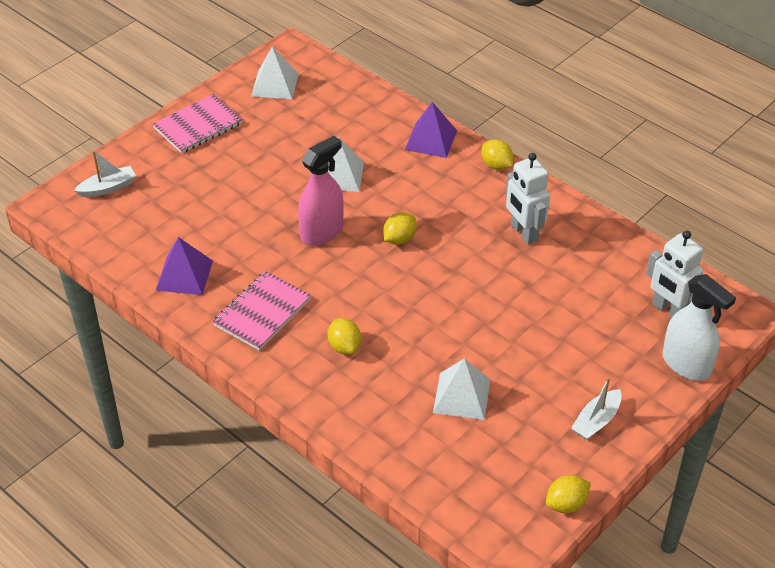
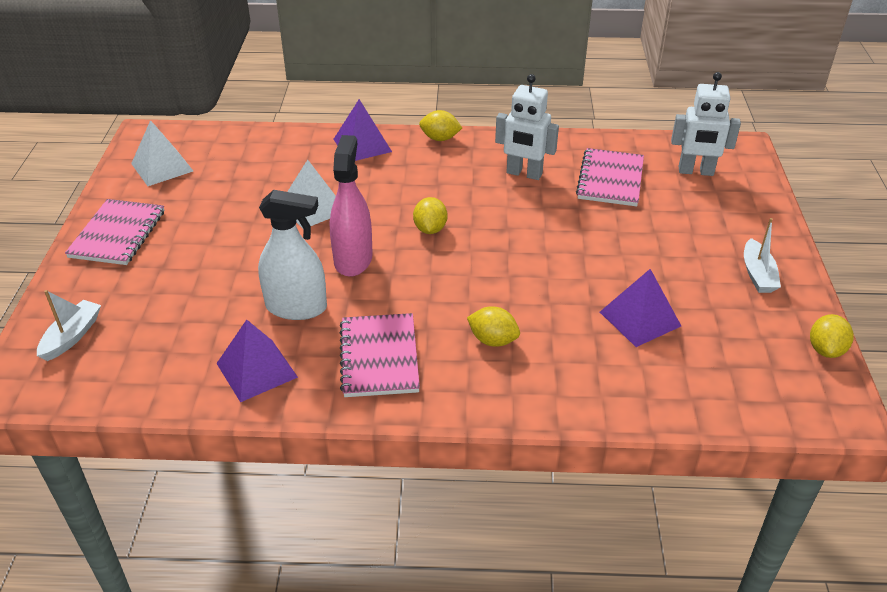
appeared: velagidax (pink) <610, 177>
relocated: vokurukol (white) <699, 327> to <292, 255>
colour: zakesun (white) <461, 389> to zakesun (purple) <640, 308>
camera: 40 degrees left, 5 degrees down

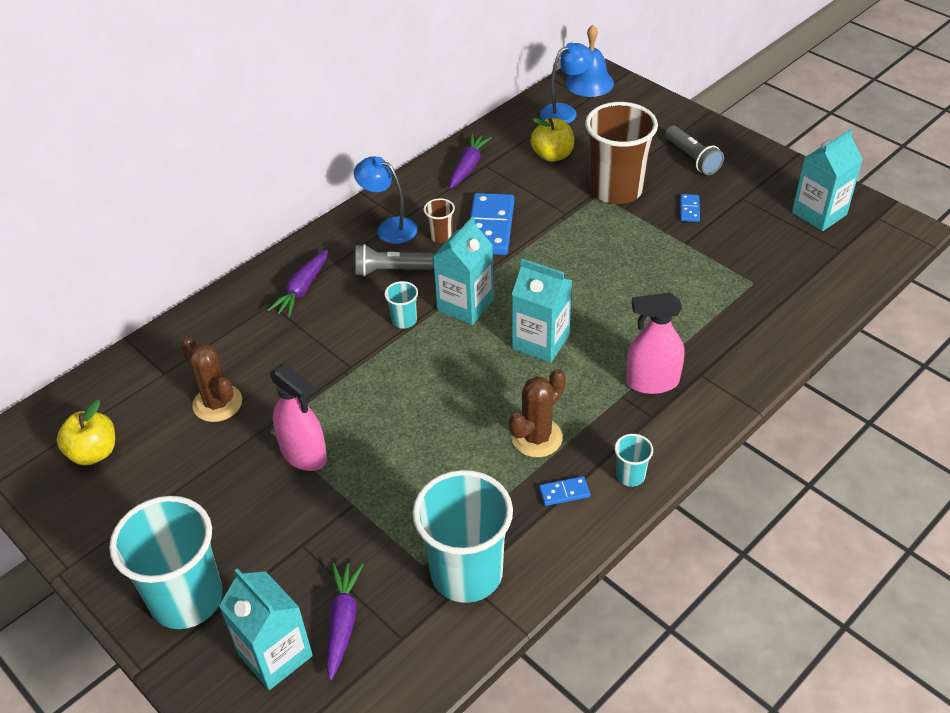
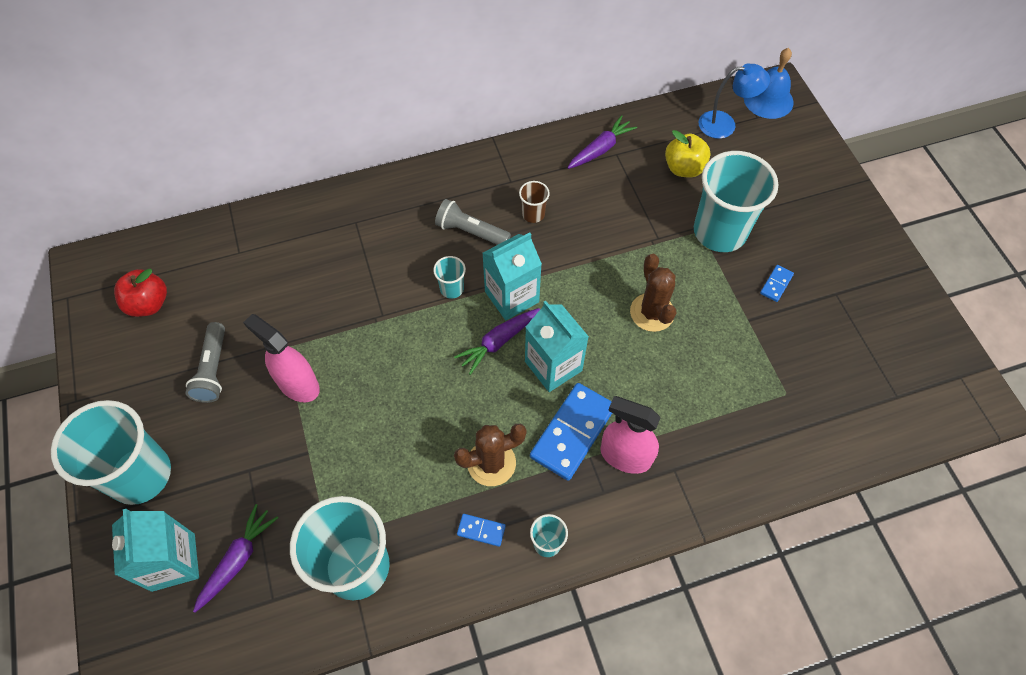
missing: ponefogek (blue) <386, 200>; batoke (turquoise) <827, 180>
relocated: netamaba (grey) <694, 150> to <205, 362>; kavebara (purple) <297, 284> to <497, 341>; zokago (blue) <492, 224> to <571, 432>; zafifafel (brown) <211, 379> to <653, 293>
colour: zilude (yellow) <85, 433> to zilude (red) <140, 293>; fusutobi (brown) <621, 153> to fusutobi (turquoise) <736, 201>
spun: vokurukol (pink) <298, 417> = <281, 358> 150 degrees clockwise
camera: 25 degrees right, 15 degrees up

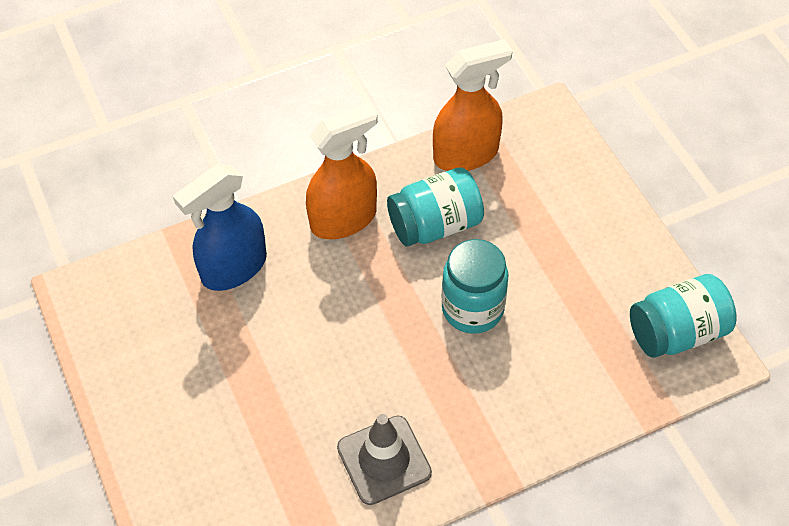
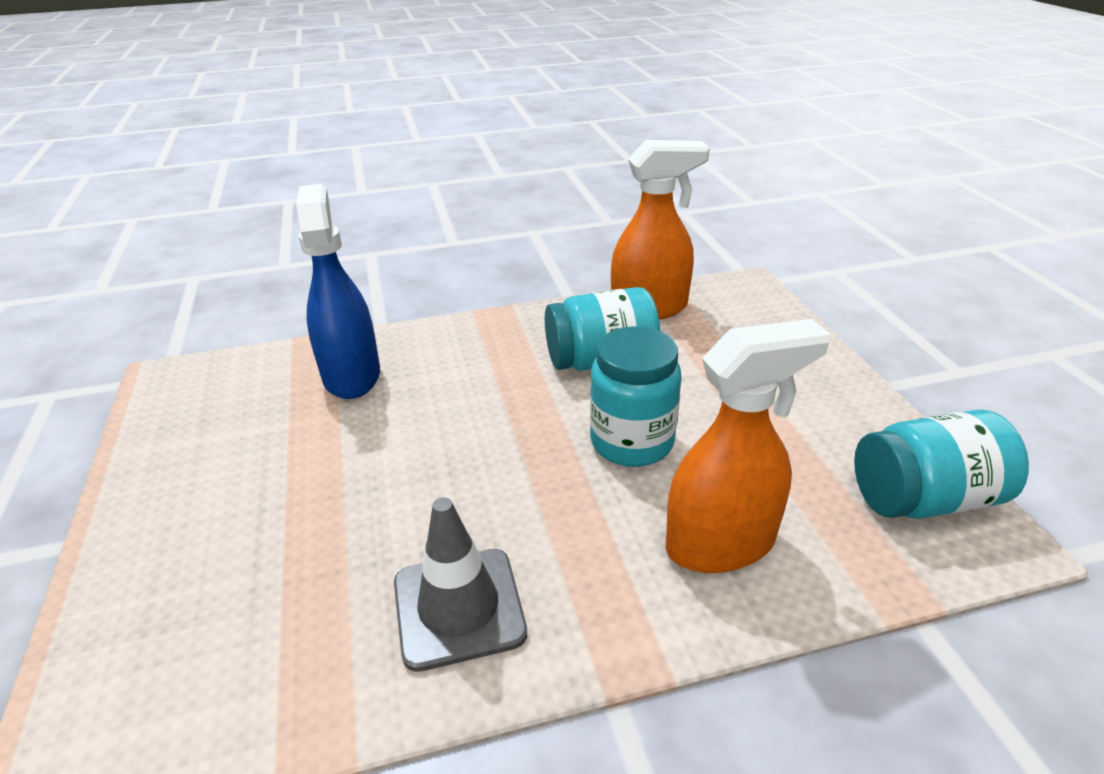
relocated: vokurukol (orange) <342, 171> to <748, 446>
spun: vokurukol (blue) <220, 227> = <338, 291> 105 degrees clockwise
camera: 10 degrees right, 20 degrees down

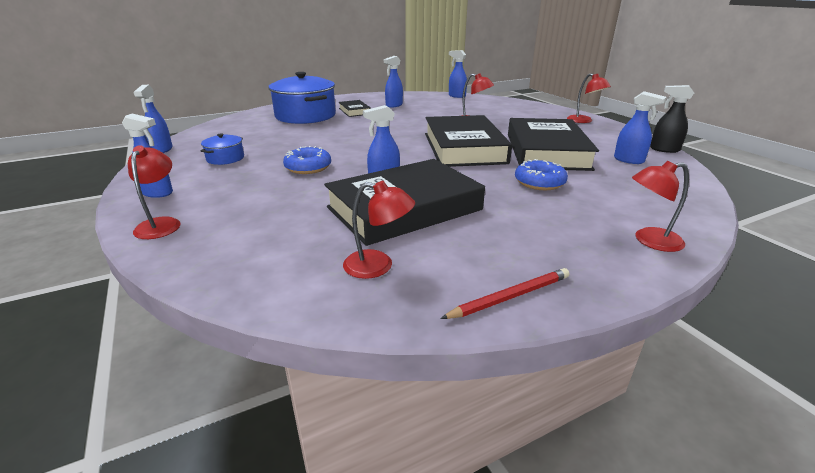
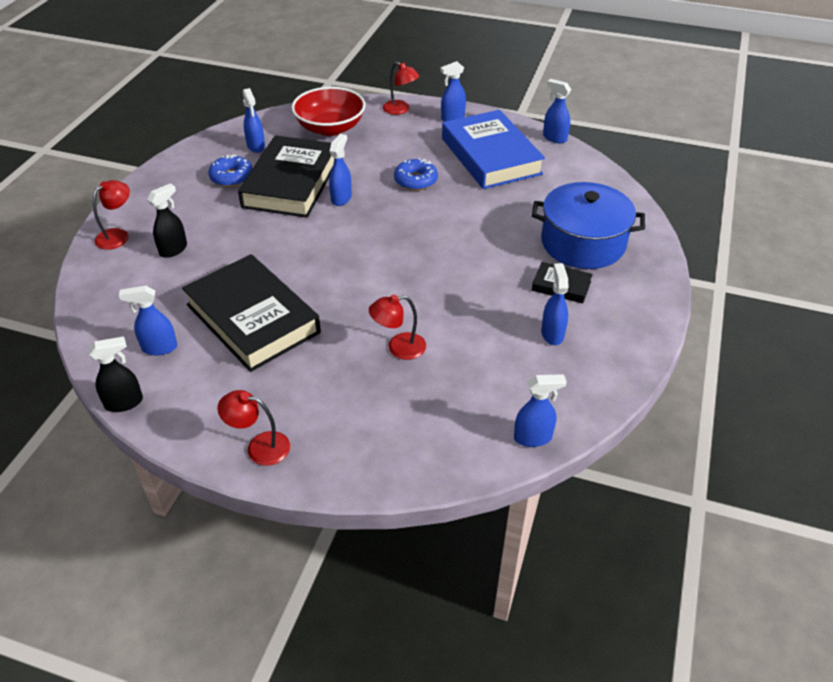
missing: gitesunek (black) <468, 141>; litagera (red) <505, 293>
appeared: vokurukol (black) <167, 221>; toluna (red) <328, 111>
relocated: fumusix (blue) <541, 174> to <230, 170>
exchanged: ponefogek (red) <379, 230> to vokurukol (blue) <254, 120>; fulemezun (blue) <222, 149> to gitesunek (blue) <493, 149>
camera: 135 degrees right, 15 degrees up

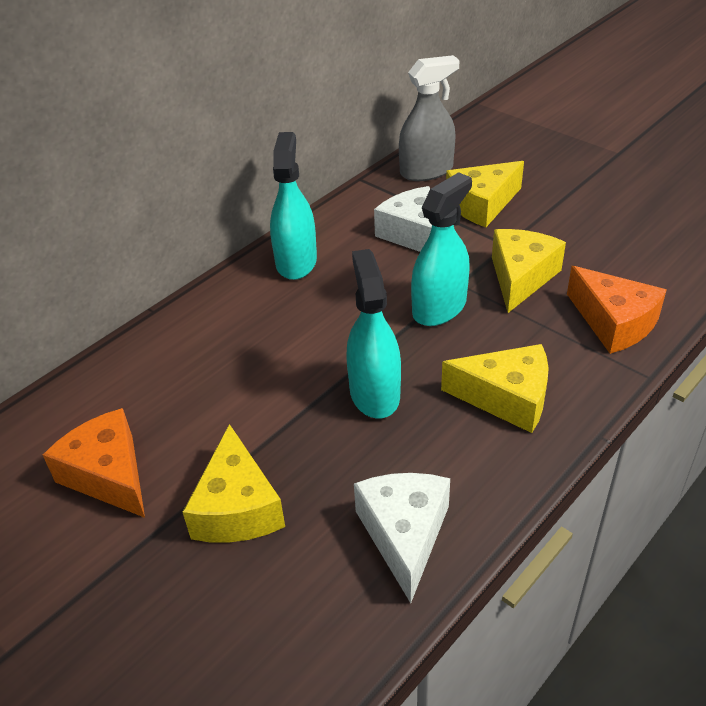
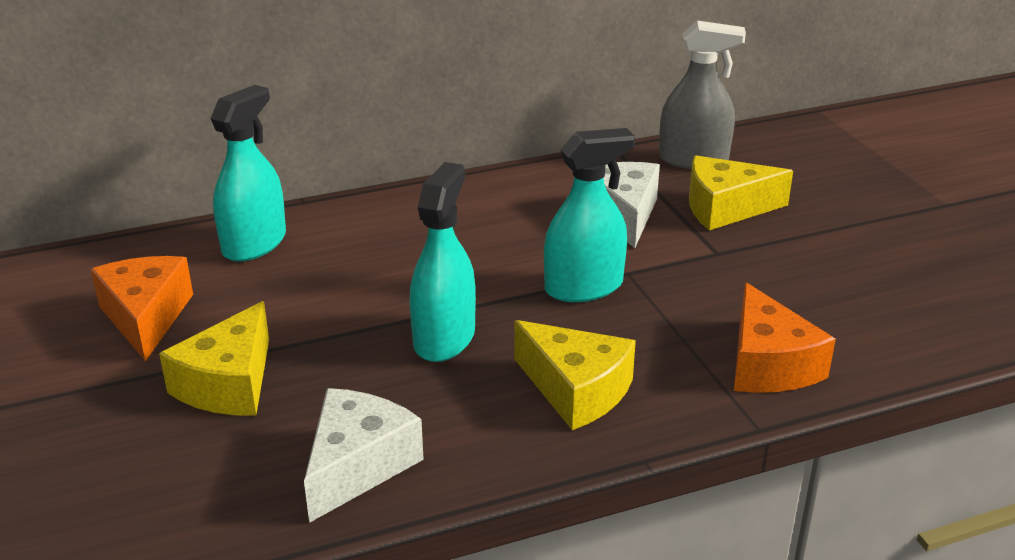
missing: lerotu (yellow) <529, 271>
relocated: vokurukol (turquoise) <293, 206> to <248, 173>
camera: 25 degrees right, 10 degrees down

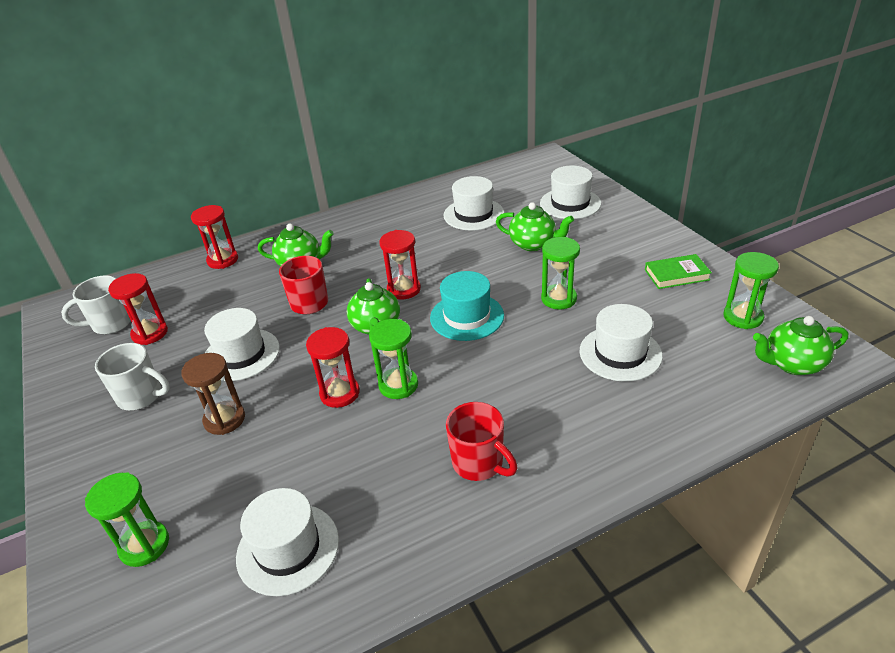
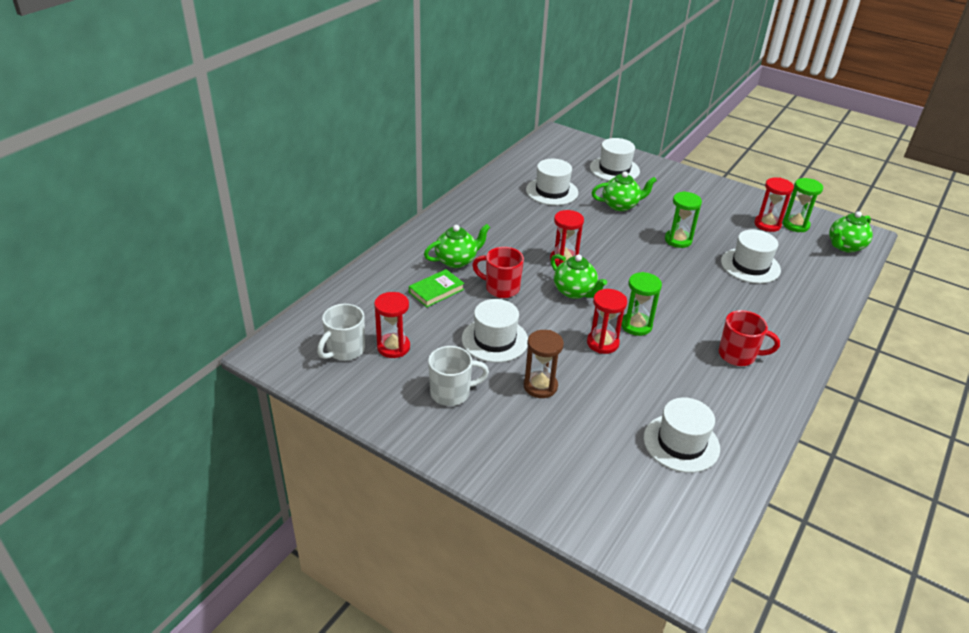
missing: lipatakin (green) <127, 519>; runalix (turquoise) <467, 306>
relocated: gitesunek (green) <678, 271> to <436, 288>; lipatakin (red) <214, 237> to <774, 204>
camera: 35 degrees left, 0 degrees up

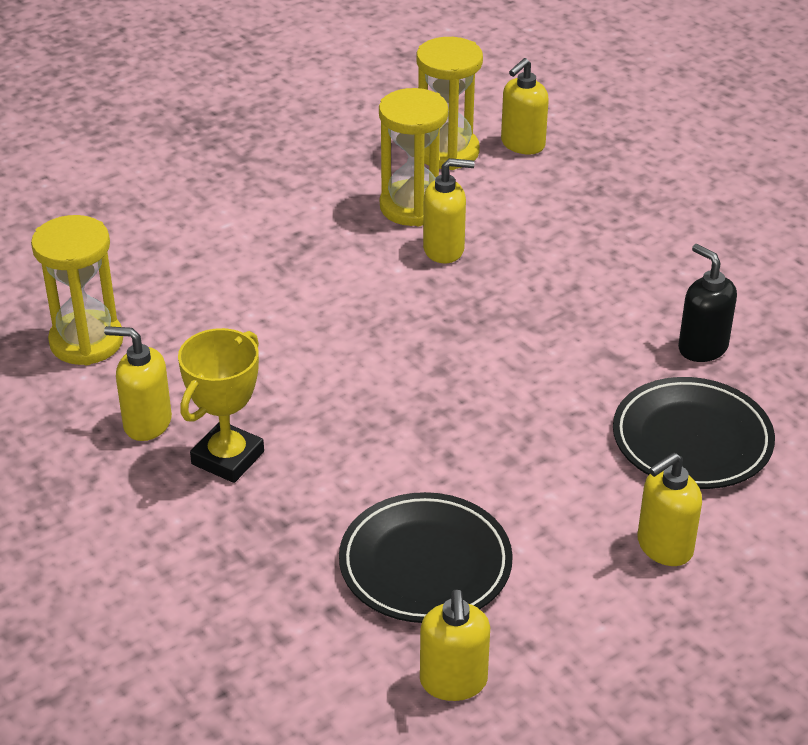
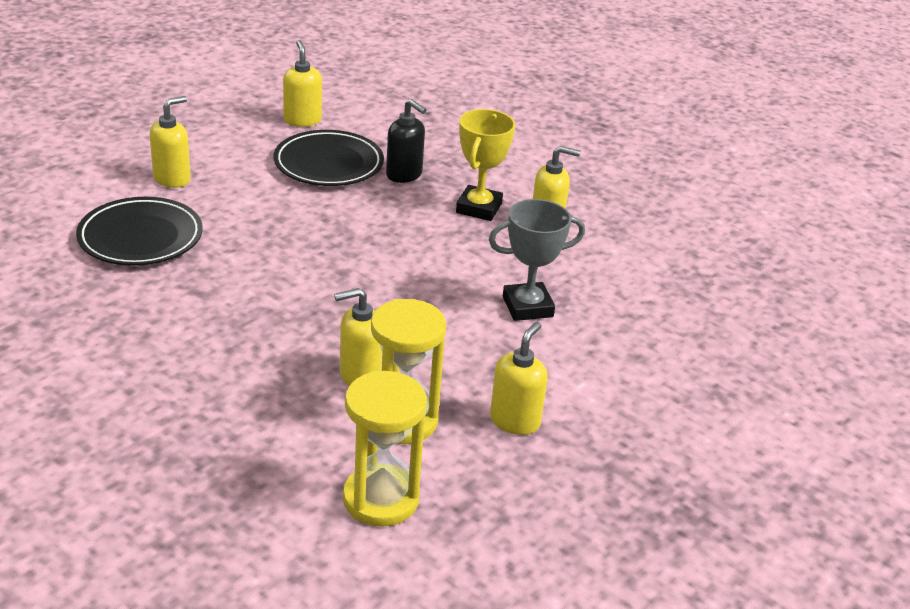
missing: lipatakin (yellow) <77, 290>
appeared: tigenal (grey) <537, 260>
relocated: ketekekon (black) <707, 303> to <406, 141>; ketekekon (yellow) <525, 106> to <519, 378>
camera: 165 degrees right, 5 degrees down

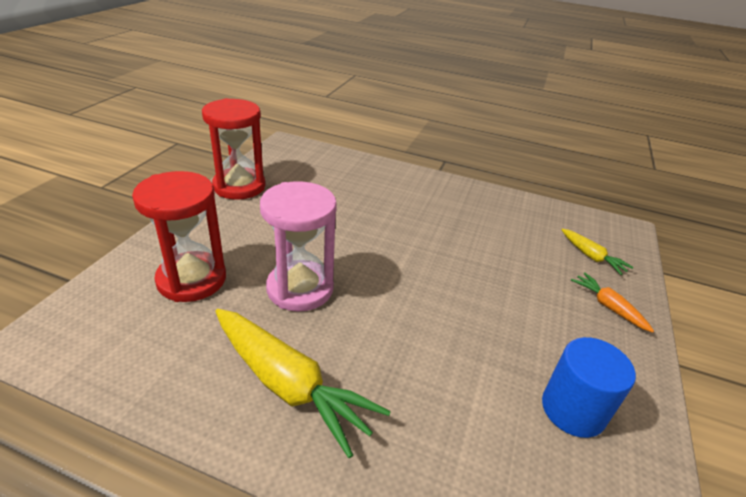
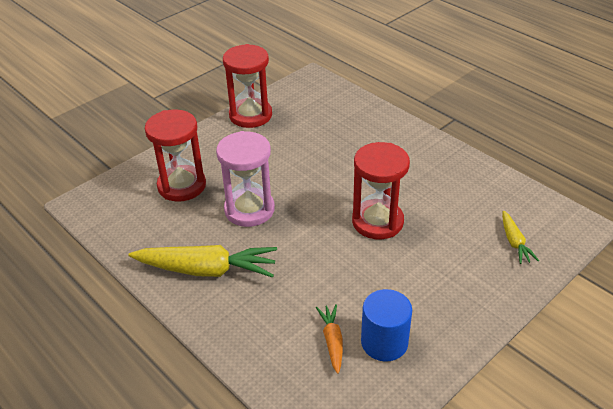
appeared: lipatakin (red) <381, 191>
relocated: kavebara (orange) <612, 303> to <329, 339>
spun: kavebara (yellow) <303, 383> = <202, 261> 60 degrees counterclockwise
camera: 30 degrees right, 5 degrees up

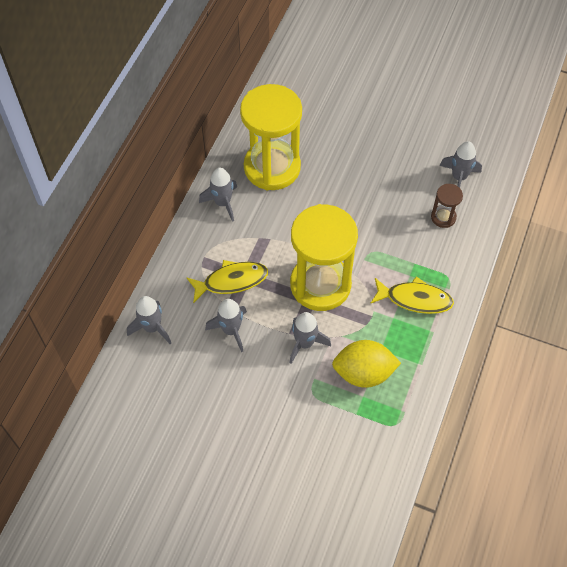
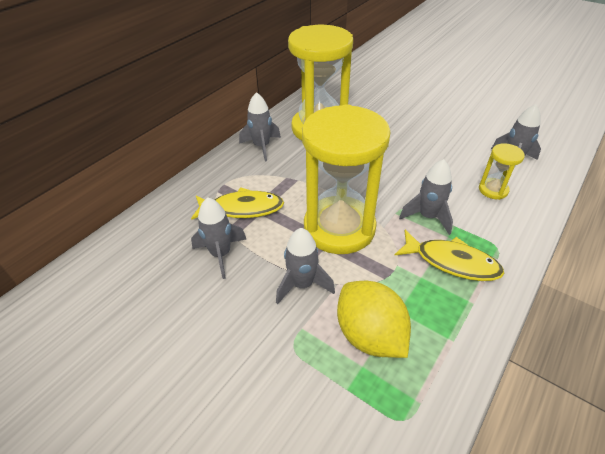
relocated: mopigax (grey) <149, 320> to <426, 197>
colour: lipatakin (brown) <447, 206> to lipatakin (yellow) <502, 171>
spun: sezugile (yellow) <366, 364> = <374, 319> 45 degrees clockwise
camera: 15 degrees right, 15 degrees down

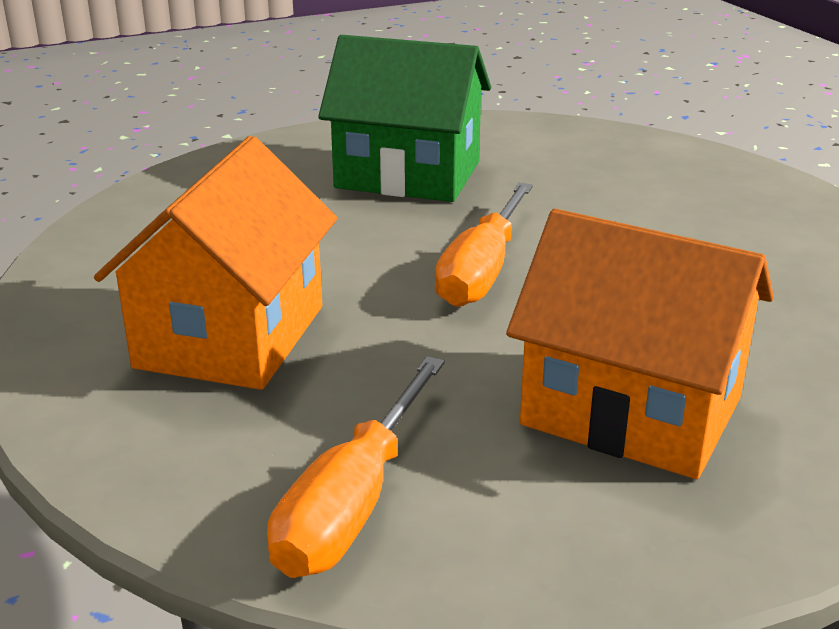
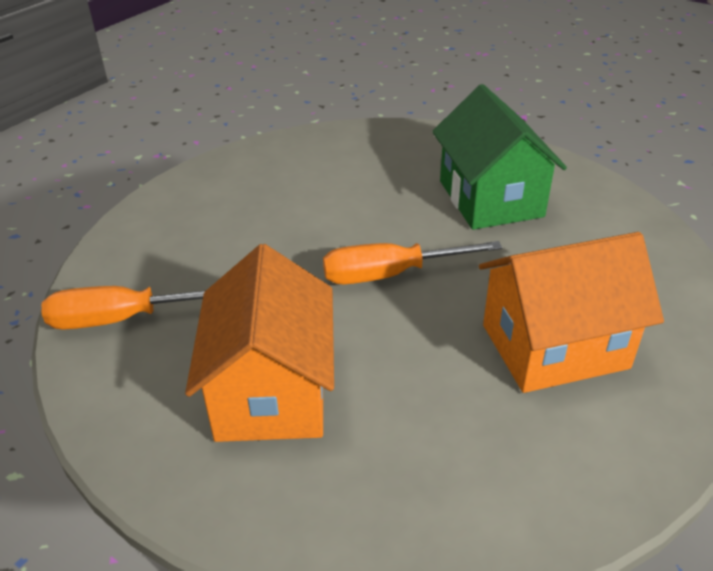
relocated: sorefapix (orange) <215, 263> to <571, 312>
camera: 60 degrees right, 10 degrees up

